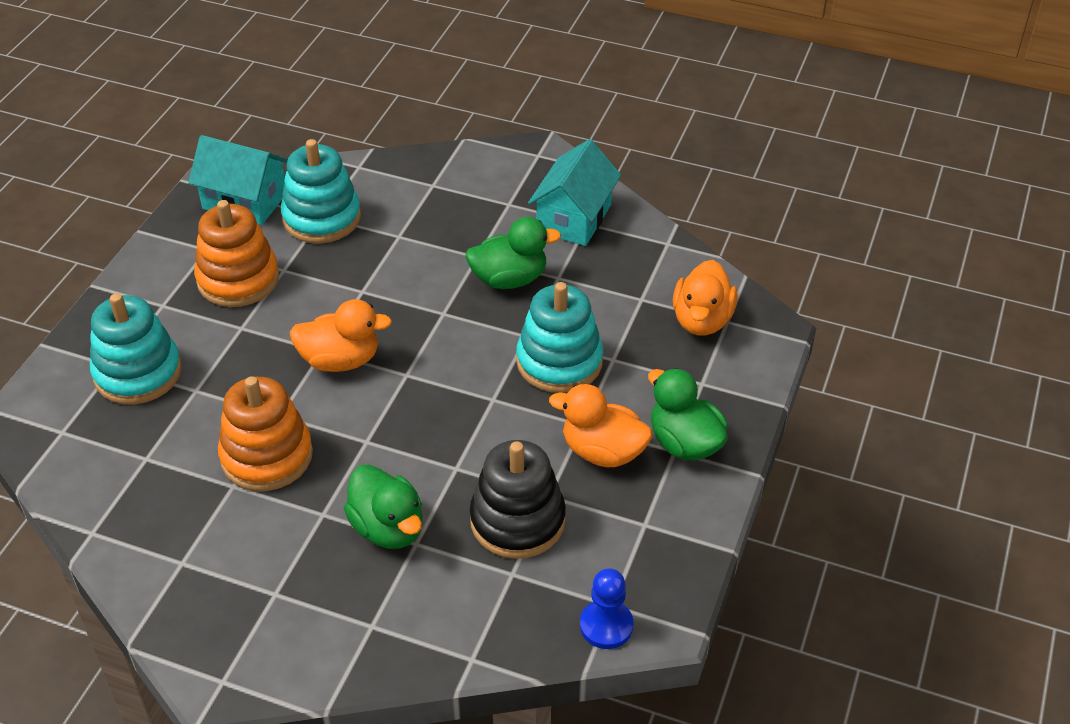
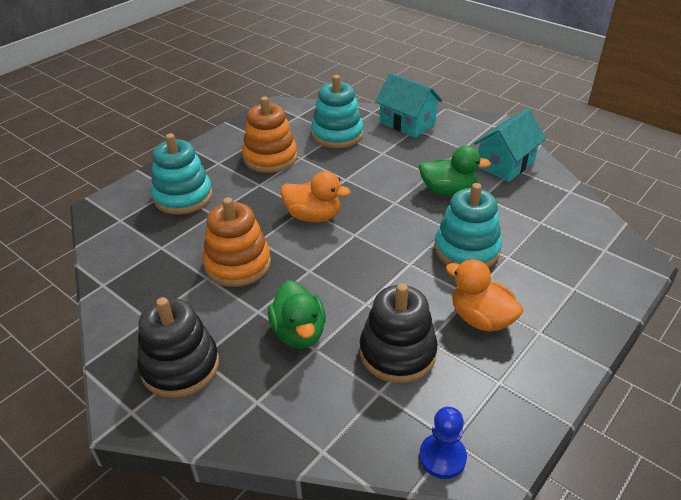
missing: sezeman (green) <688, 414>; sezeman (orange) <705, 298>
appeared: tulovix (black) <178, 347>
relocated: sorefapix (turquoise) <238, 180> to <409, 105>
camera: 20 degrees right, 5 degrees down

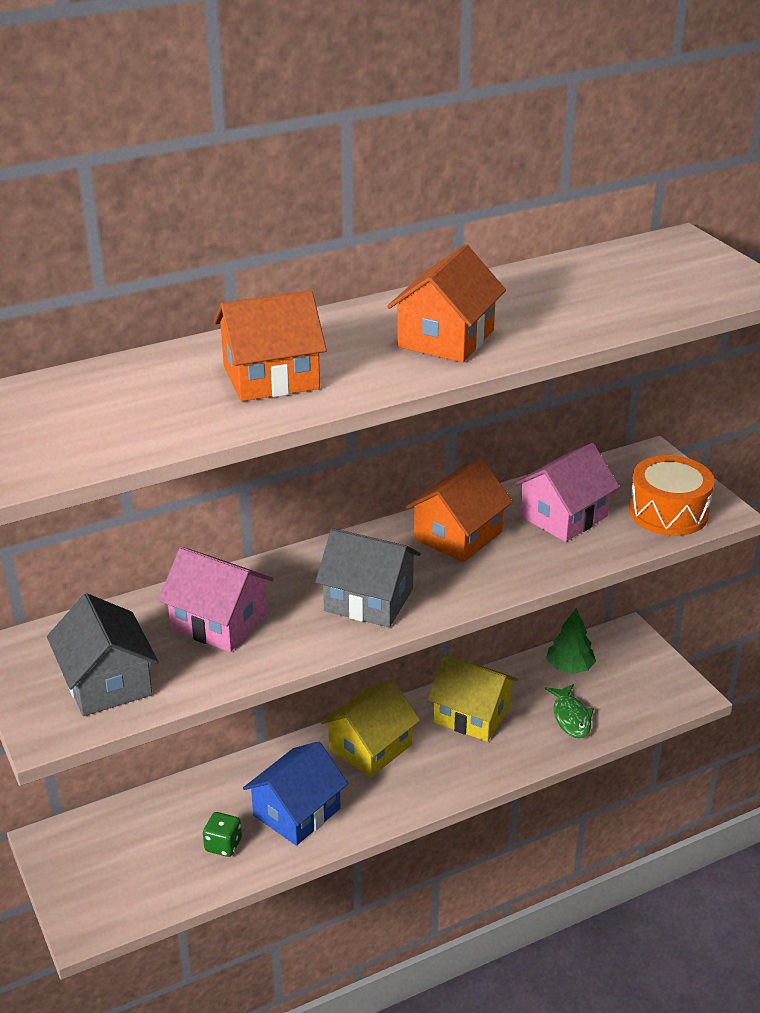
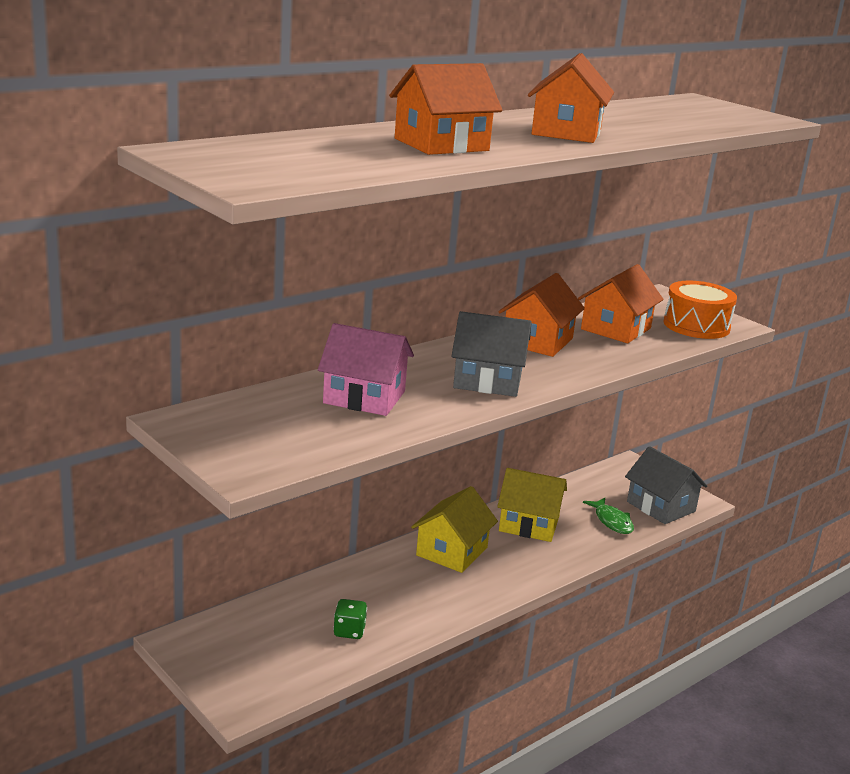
missing: sorefapix (blue) <295, 793>; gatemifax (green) <571, 641>
relocated: sorefapix (grey) <102, 654> to <666, 485>
colour: sorefapix (pink) <567, 492> to sorefapix (orange) <621, 303>
camera: 15 degrees left, 10 degrees down

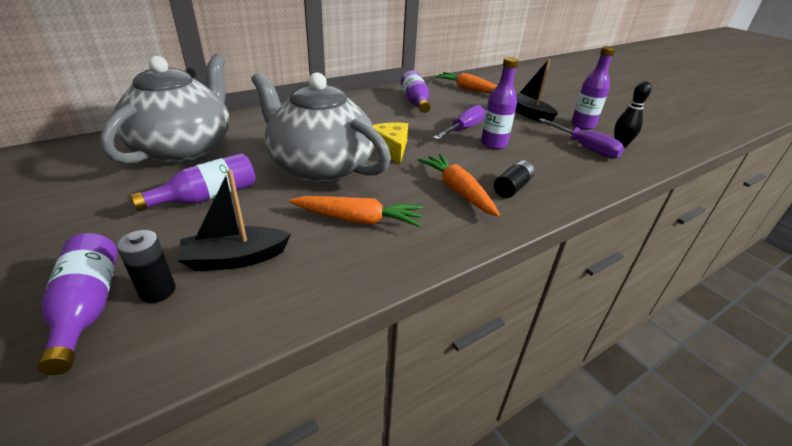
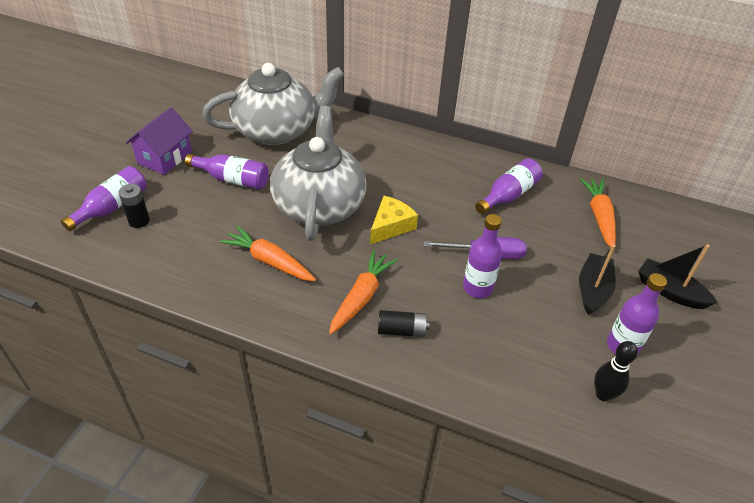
missing: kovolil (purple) <581, 138>
appeared: sorefapix (purple) <159, 141>
relocated: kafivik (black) <234, 220> to <677, 276>
spun: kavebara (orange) <356, 211> = <268, 253> 150 degrees clockwise
camera: 55 degrees right, 10 degrees up

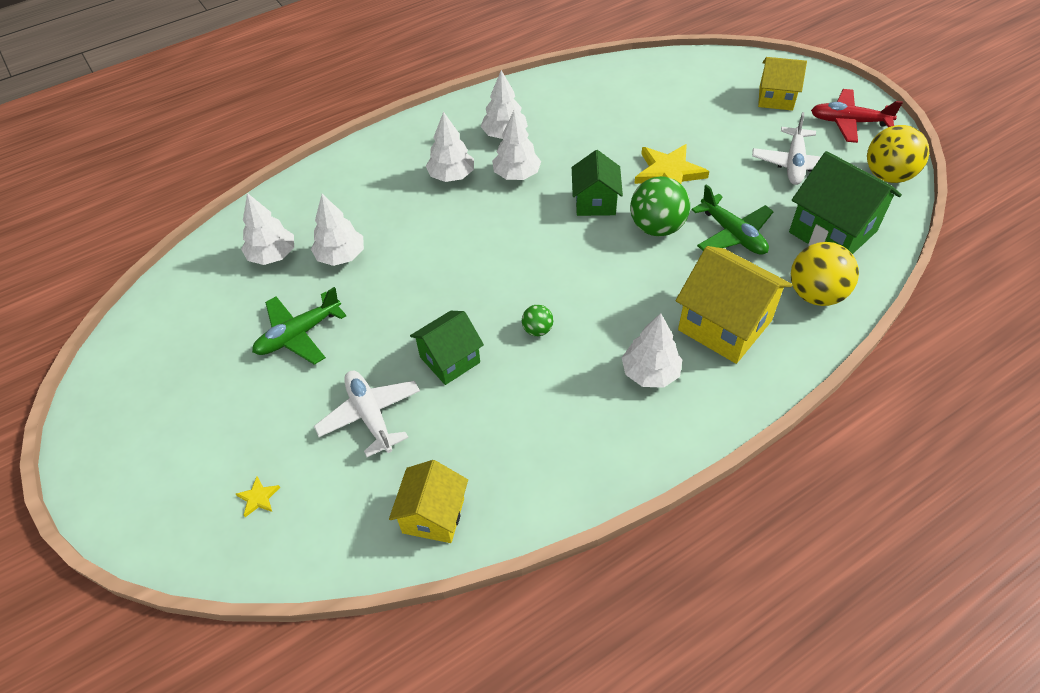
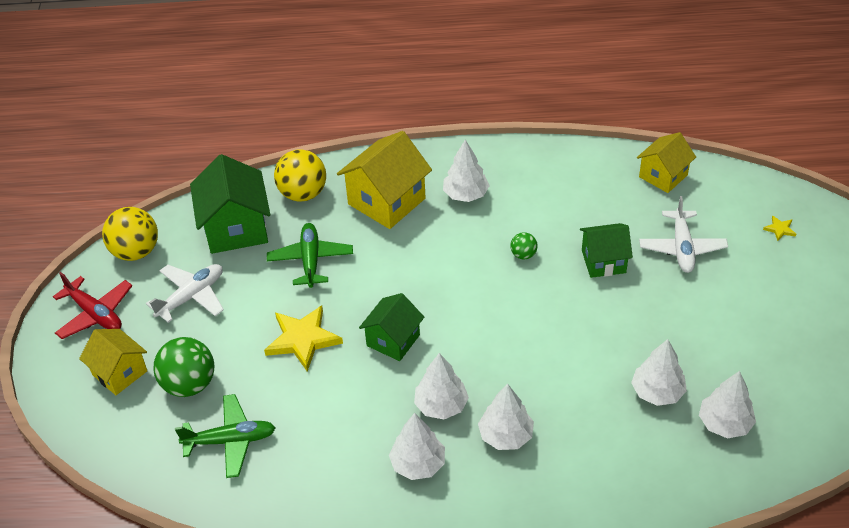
relocated: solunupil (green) <660, 206> to <184, 367>; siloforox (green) <299, 326> to <225, 436>
spun: sorefapix (yellow) <734, 305> = <384, 180> 60 degrees clockwise
camera: 150 degrees left, 5 degrees down

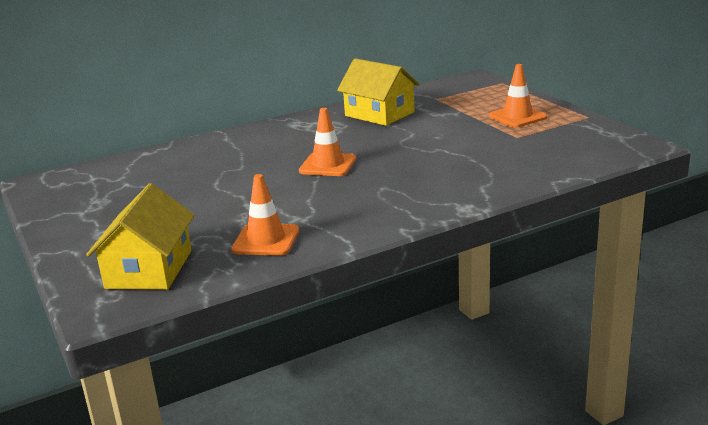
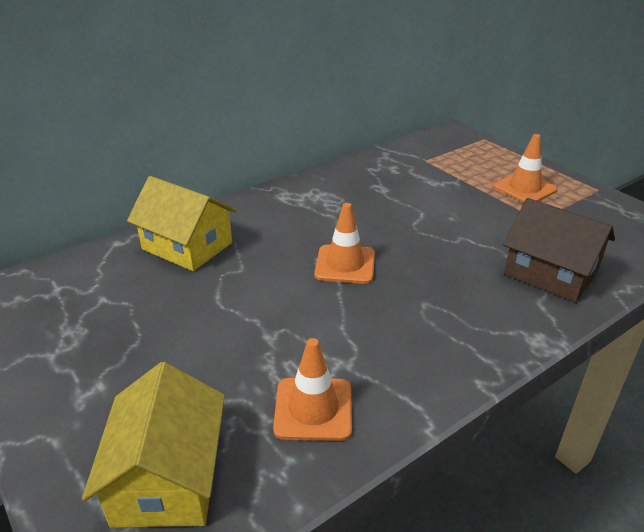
appeared: sorefapix (brown) <559, 250>
relocated: sorefapix (yellow) <378, 92> to <182, 223>
camera: 10 degrees left, 10 degrees up

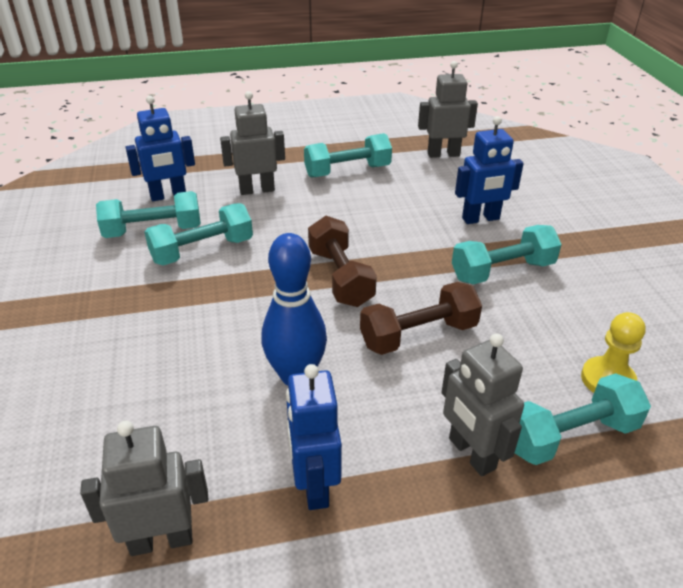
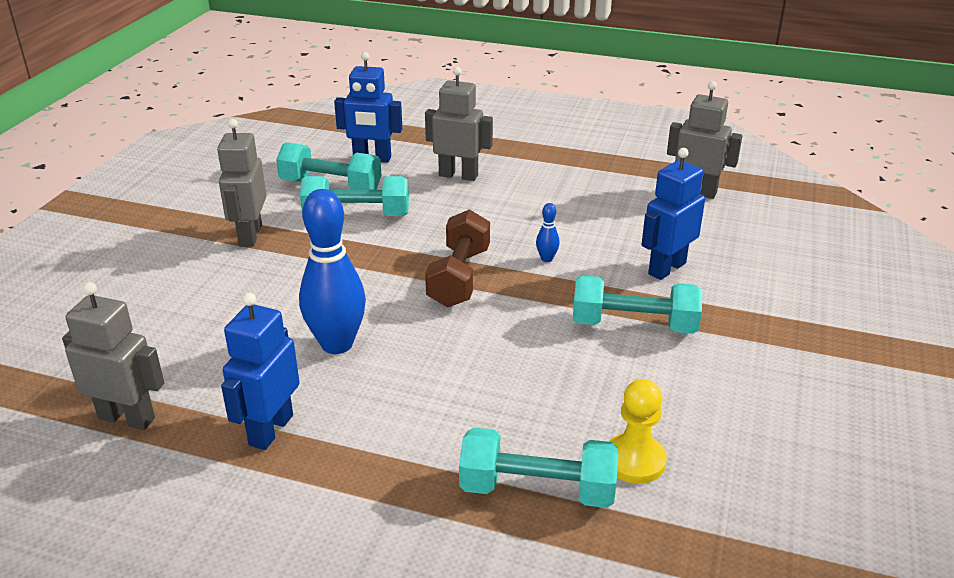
missing: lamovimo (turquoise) <348, 155>; lamovimo (brown) <421, 318>
appeared: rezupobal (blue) <548, 232>
relocated: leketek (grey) <482, 405> to <241, 183>
spun: leketek (blue) <489, 170> = <673, 214> 120 degrees clockwise
camera: 30 degrees right, 5 degrees down

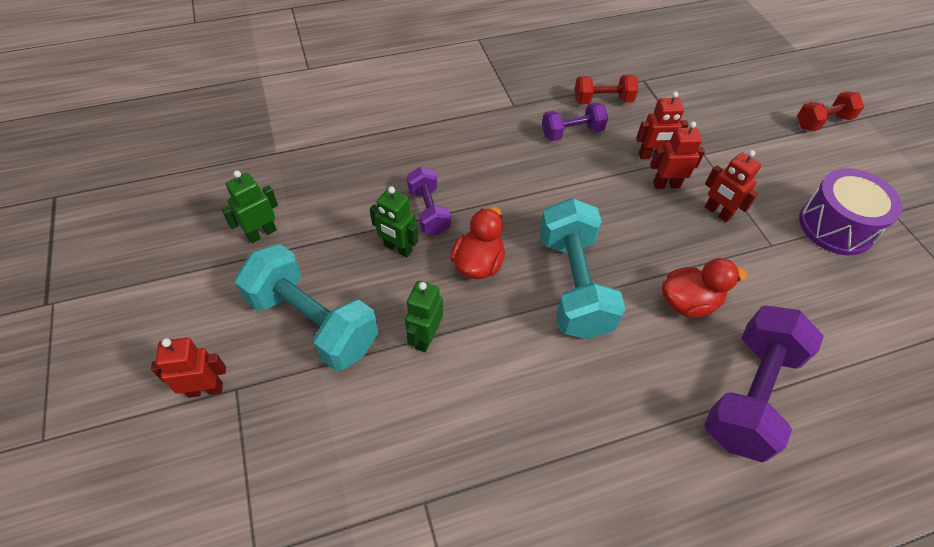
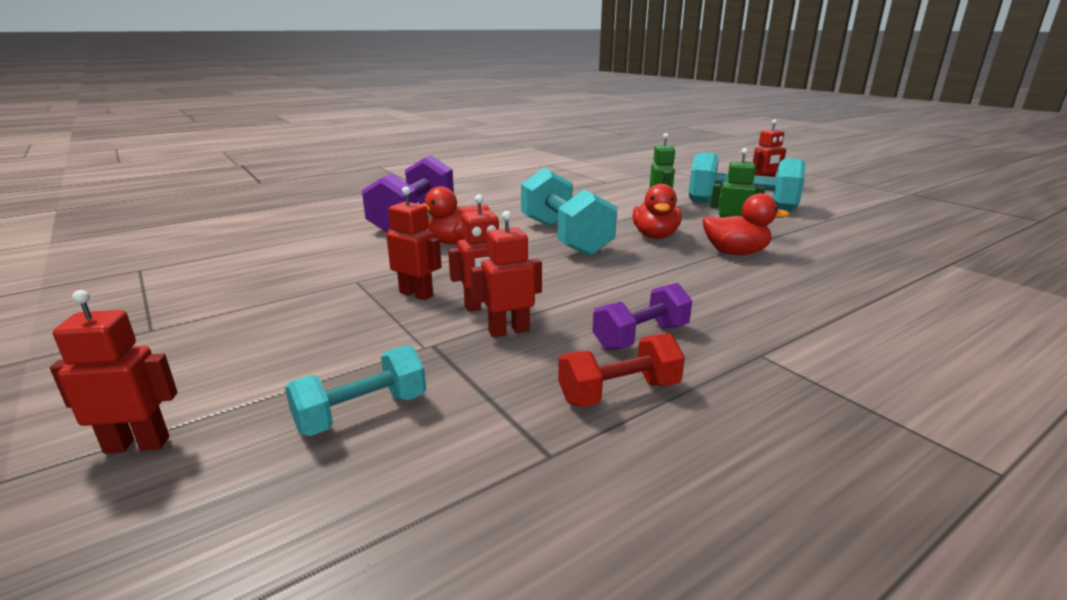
missing: leketek (green) <249, 206>; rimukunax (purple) <851, 211>
appeared: lamovimo (turquoise) <355, 390>
exchanged: lamovimo (red) <830, 111> to leketek (red) <113, 372>; lamovimo (purple) <429, 201> to sezeman (red) <745, 224>
camera: 165 degrees right, 30 degrees down

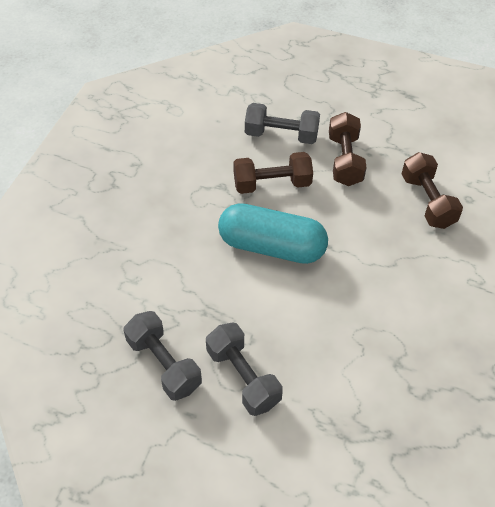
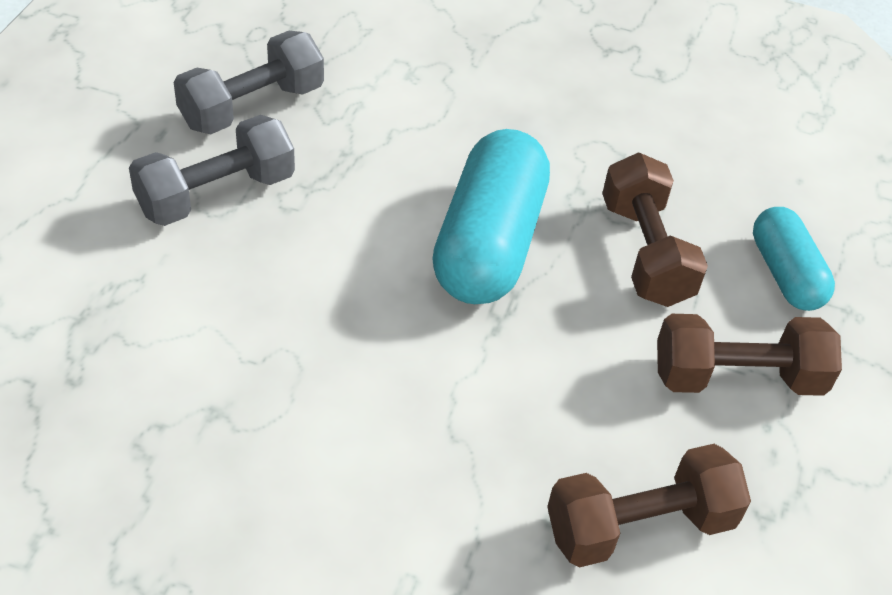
exchanged: lamovimo (grey) <282, 123> to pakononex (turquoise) <794, 259>
camera: 85 degrees right, 5 degrees down

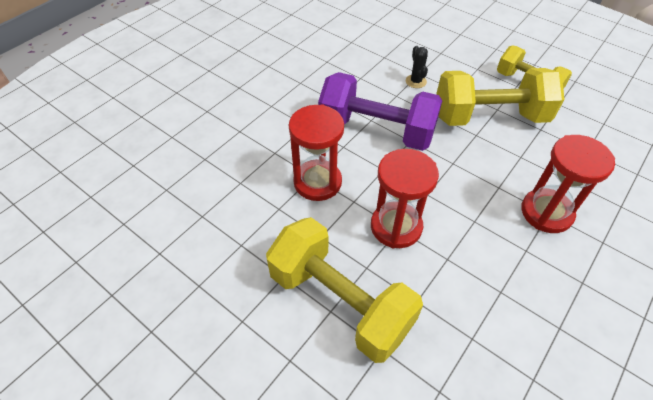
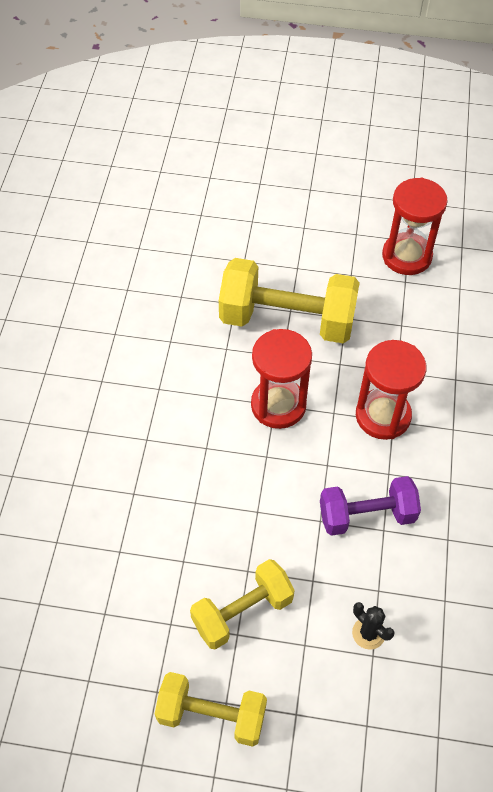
relocated: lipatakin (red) <568, 184> to <415, 226>
size: lamovimo (yellow) <500, 97> = <242, 604> x0.63; lamovimo (purple) <380, 111> = <370, 506> x0.63
camera: 150 degrees right, 5 degrees up

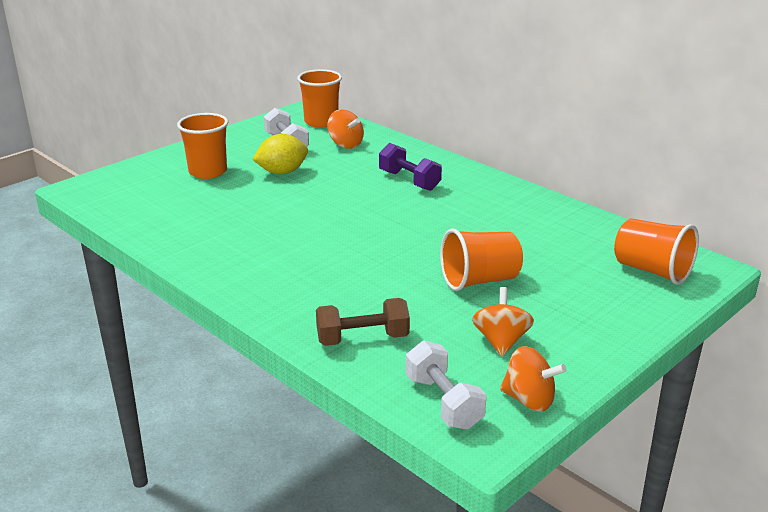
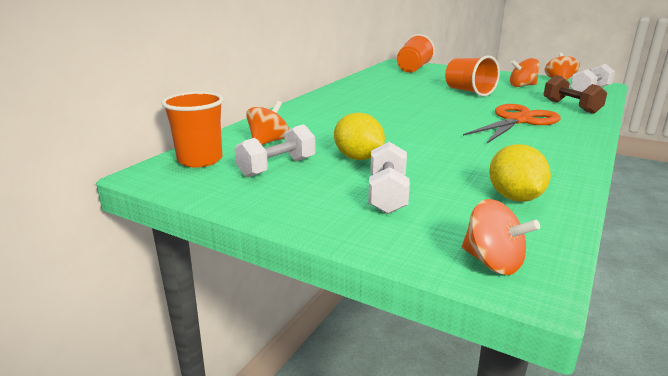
missing: lamovimo (purple) <410, 167>
appeared: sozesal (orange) <501, 237>; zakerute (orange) <512, 123>; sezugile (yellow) <520, 173>
exchanged: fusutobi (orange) <202, 146> to lamovimo (white) <389, 178>
camera: 105 degrees left, 5 degrees down

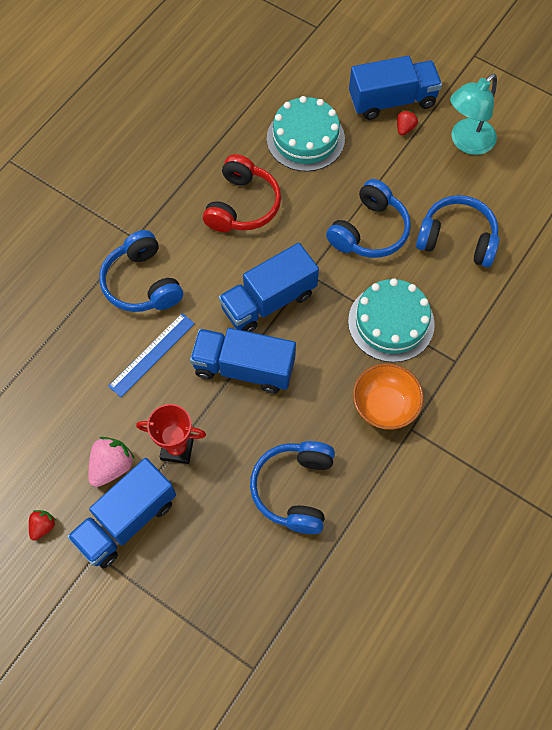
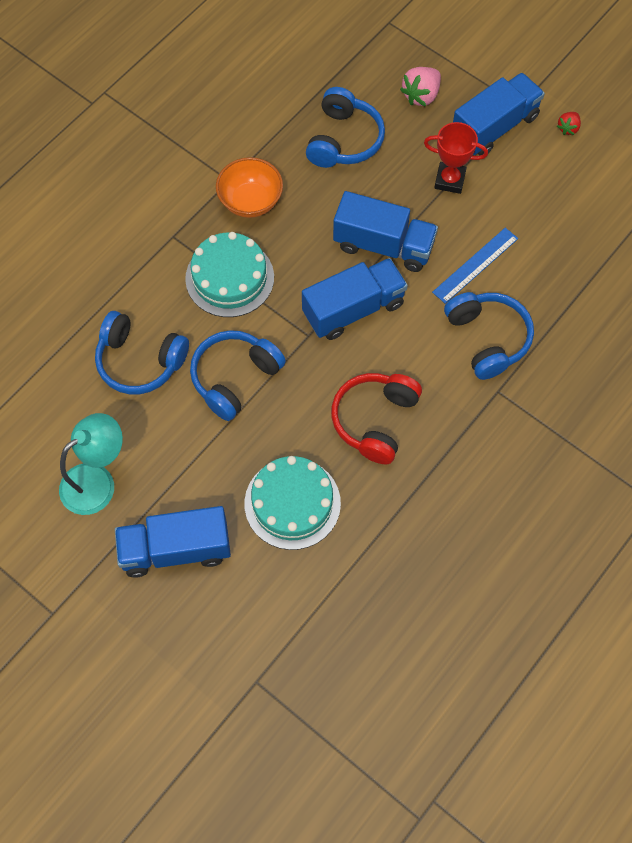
missing: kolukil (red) <407, 123>
relocated: kolukil (pink) <111, 462> to <420, 86>
camera: 175 degrees left, 0 degrees up

